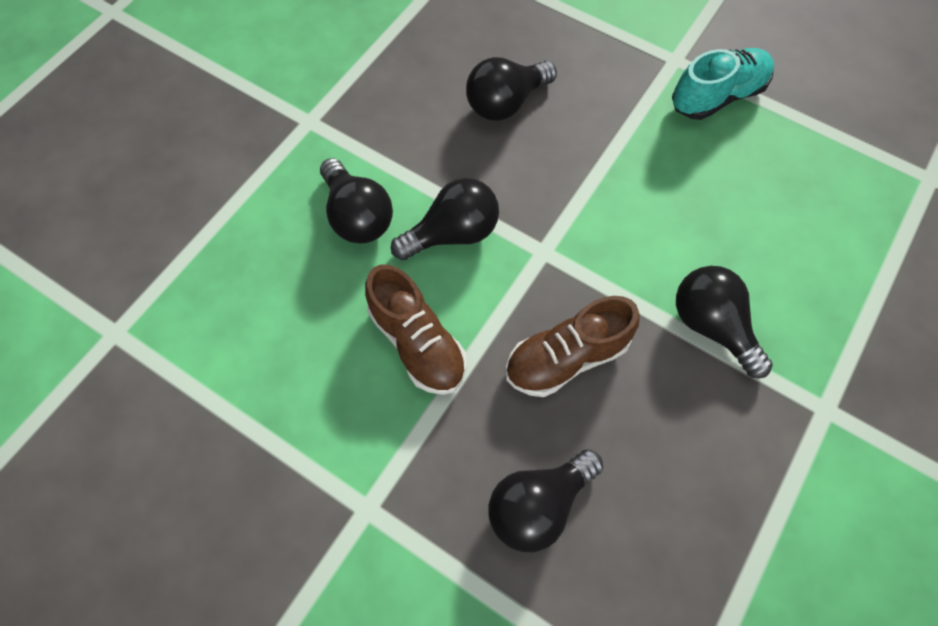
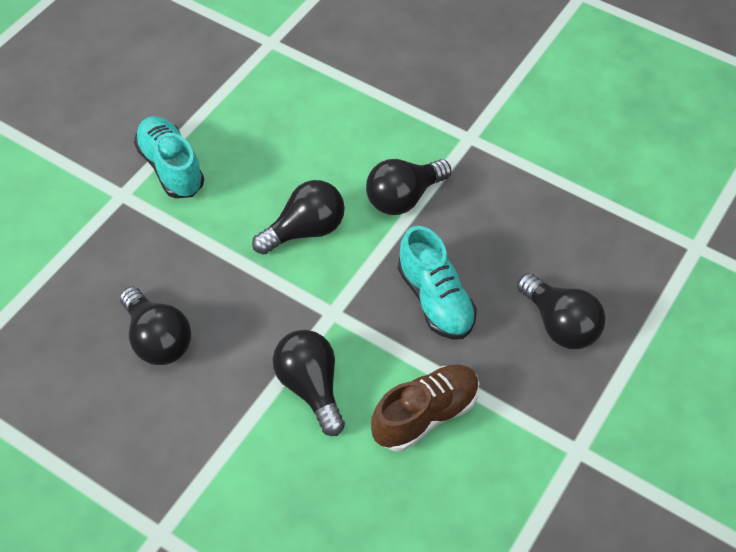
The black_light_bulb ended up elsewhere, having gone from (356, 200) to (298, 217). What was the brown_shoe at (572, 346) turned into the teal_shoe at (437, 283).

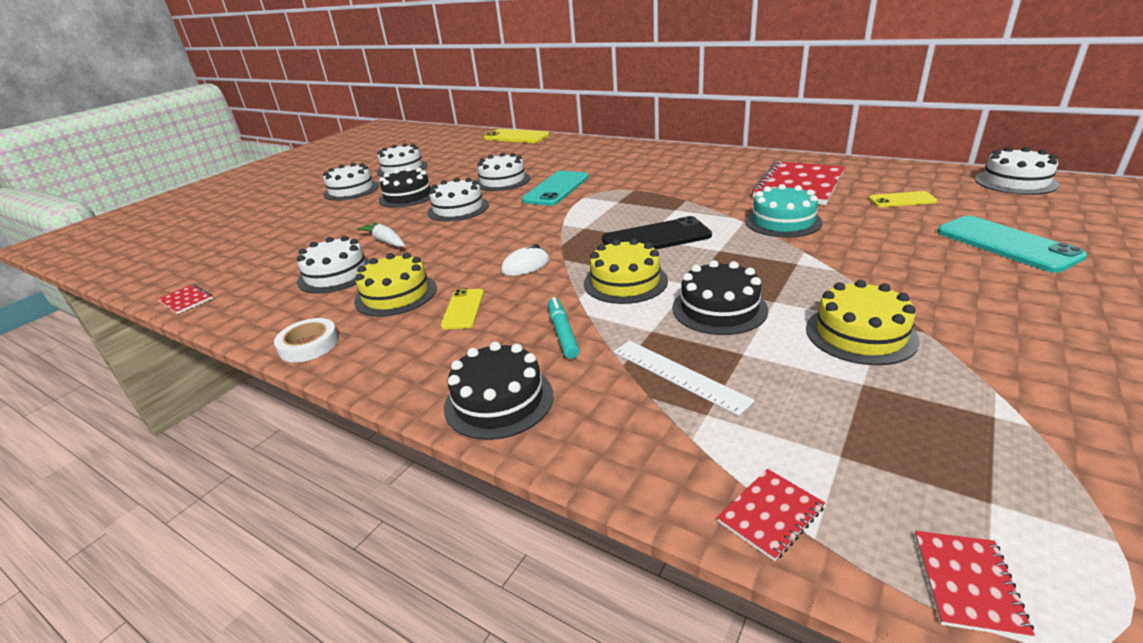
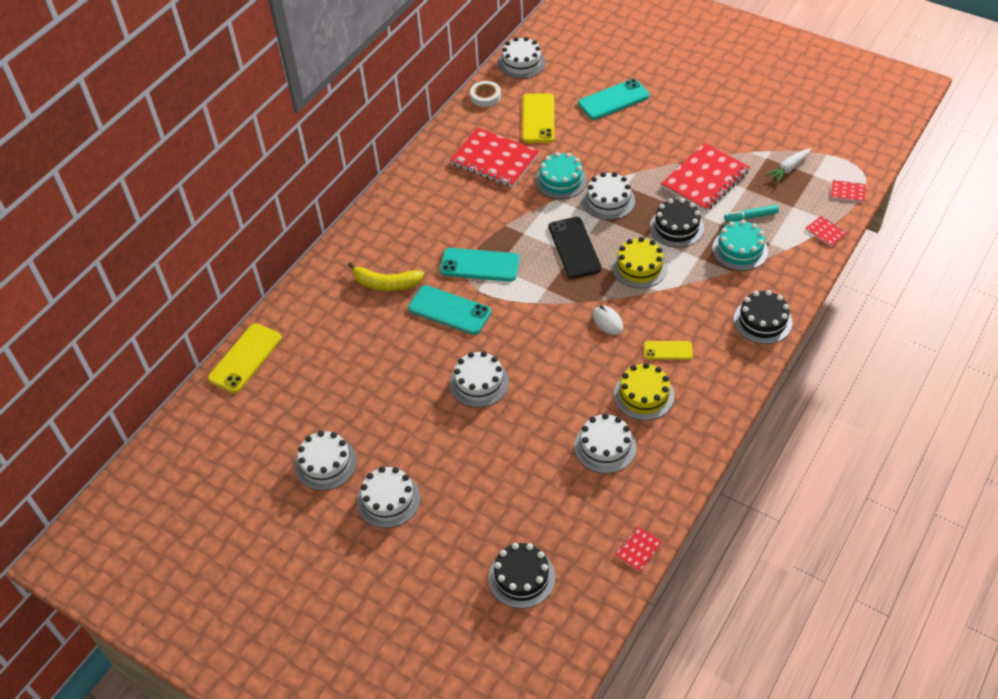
The second view gained the yellow_banana at (386, 276). The second view gained the teal_smartphone at (480, 265). The snow-white_tape ended up elsewhere, having gone from (306, 340) to (485, 94). The snow-white_carrot ended up elsewhere, having gone from (381, 234) to (788, 166). The black_layer_cake ended up elsewhere, having gone from (405, 187) to (521, 576). The snow-white_layer_cake ended up elsewhere, having gone from (504, 172) to (608, 196). The teal_marker_pen ended up elsewhere, having gone from (564, 328) to (751, 213). Where the snow-white_measuring_stick stood at (684, 378), the teal_layer_cake came to stand at (740, 245). Where the yellow_layer_cake stood at (863, 322), the crimson_notepad came to stand at (705, 177). The size of the yellow_smartphone at (903, 199) changed by a factor of 1.72.

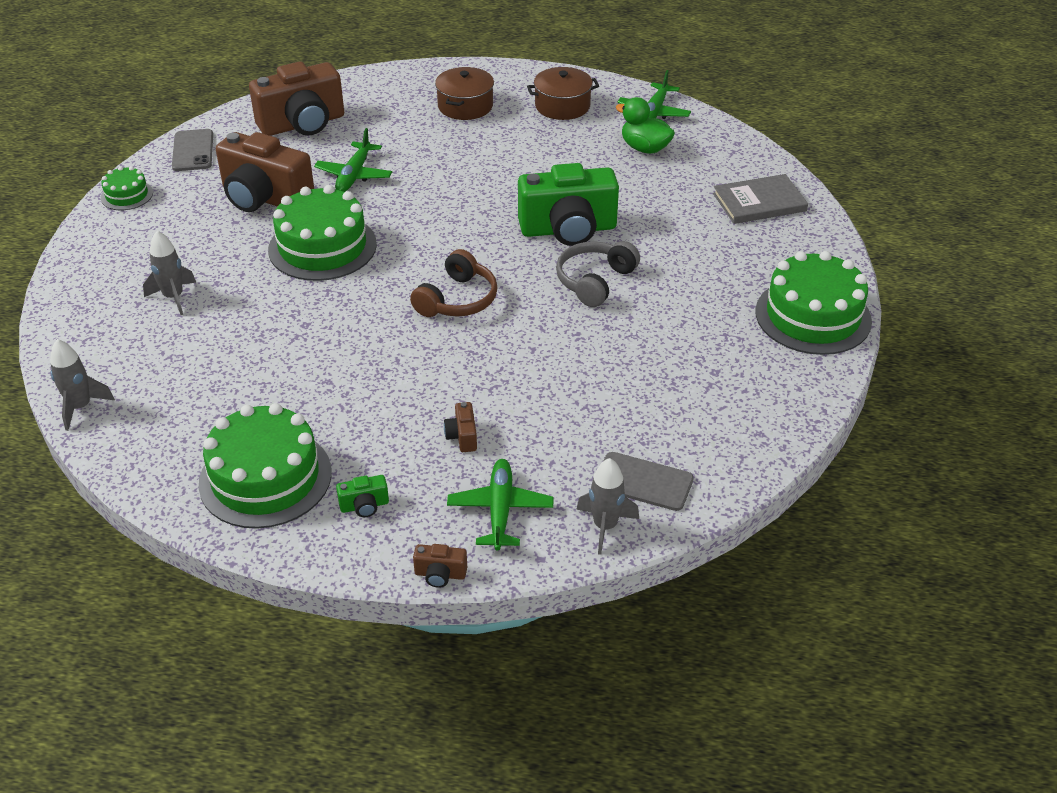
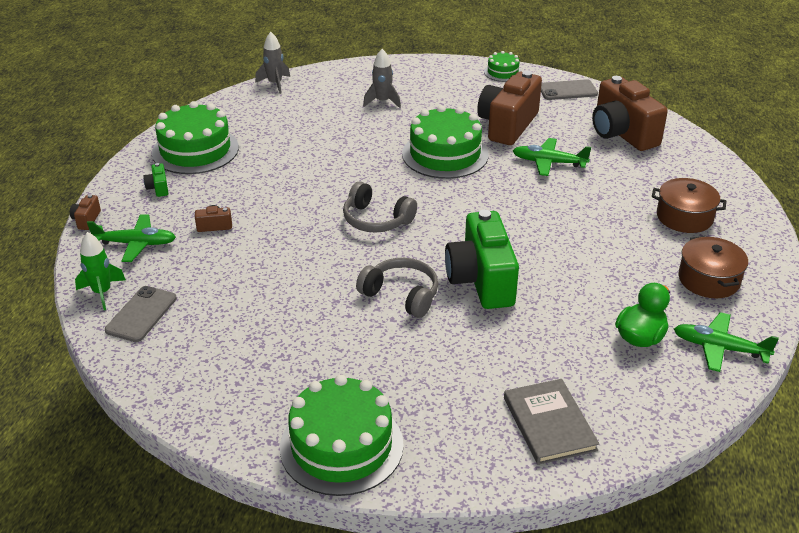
What was the brown_headset at (454, 283) turned into the gray_headset at (380, 207). What was the gray_toy_rocket at (607, 506) turned into the emerald_toy_rocket at (100, 271).

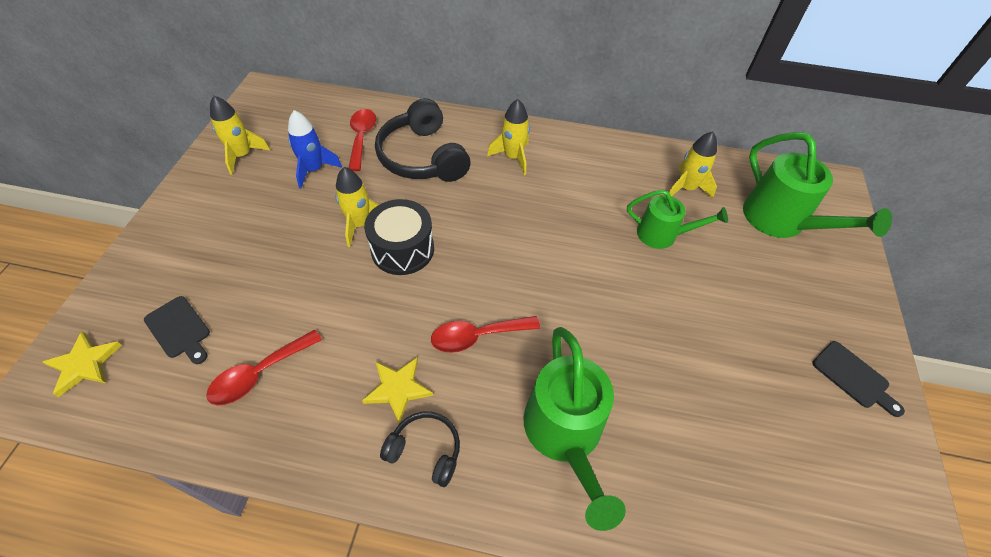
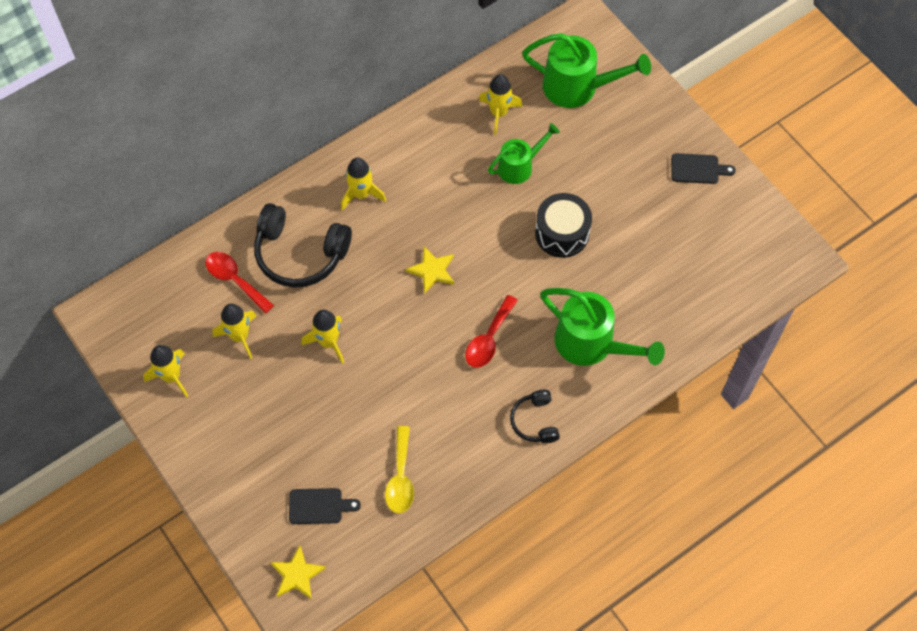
The yellow_star ended up elsewhere, having gone from (397, 390) to (430, 270). The black_toy_drum ended up elsewhere, having gone from (399, 237) to (563, 225). What was the crimson_teaspoon at (264, 367) turned into the yellow_teaspoon at (399, 469). What was the blue_toy_rocket at (315, 149) turned into the yellow_toy_rocket at (234, 331). The black_headset at (420, 449) ended up facing another way, 75 degrees counterclockwise from before.

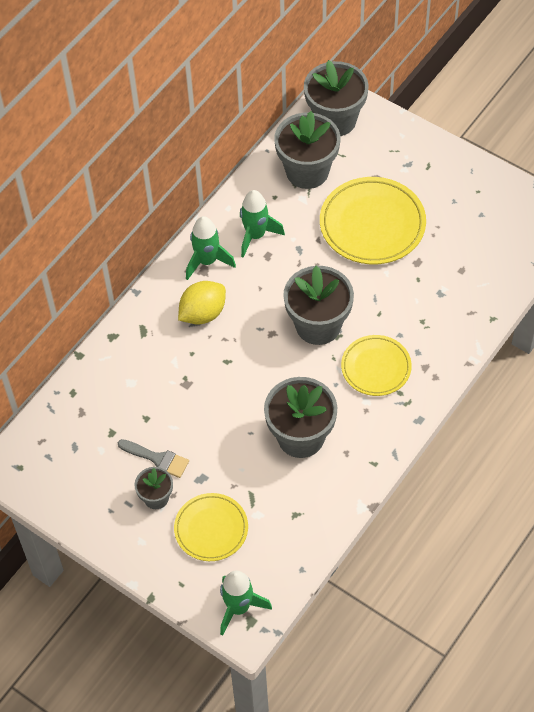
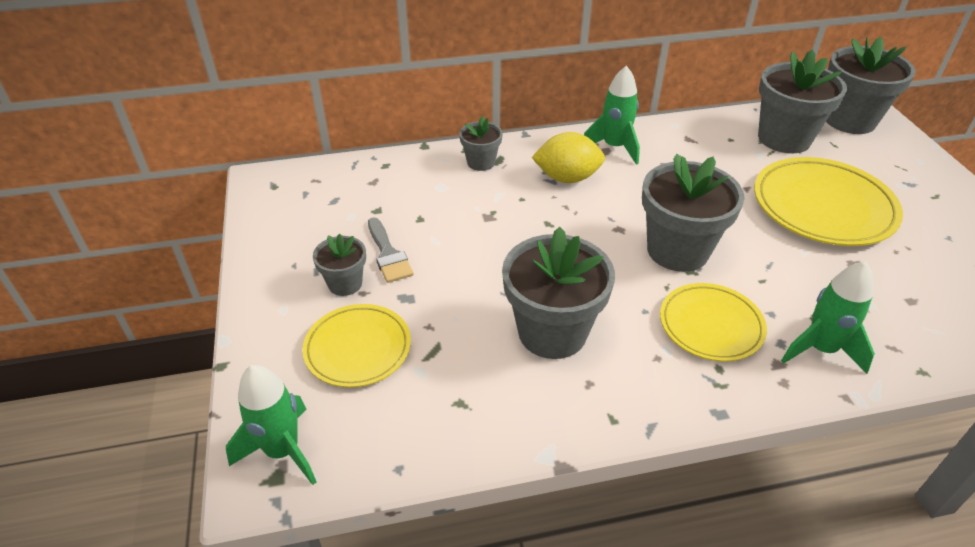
The second view gained the gray_plant_pot at (481, 143). The emerald_toy_rocket ended up elsewhere, having gone from (262, 224) to (828, 317).

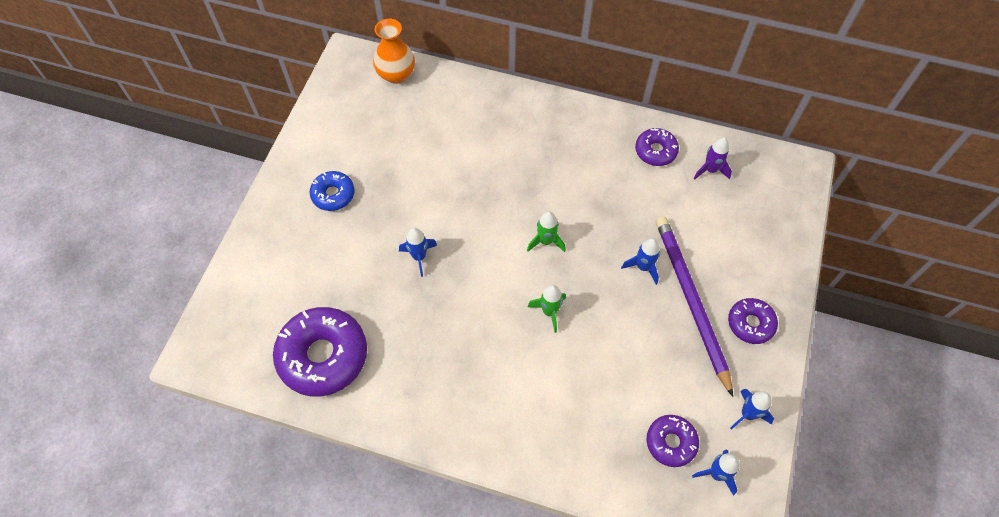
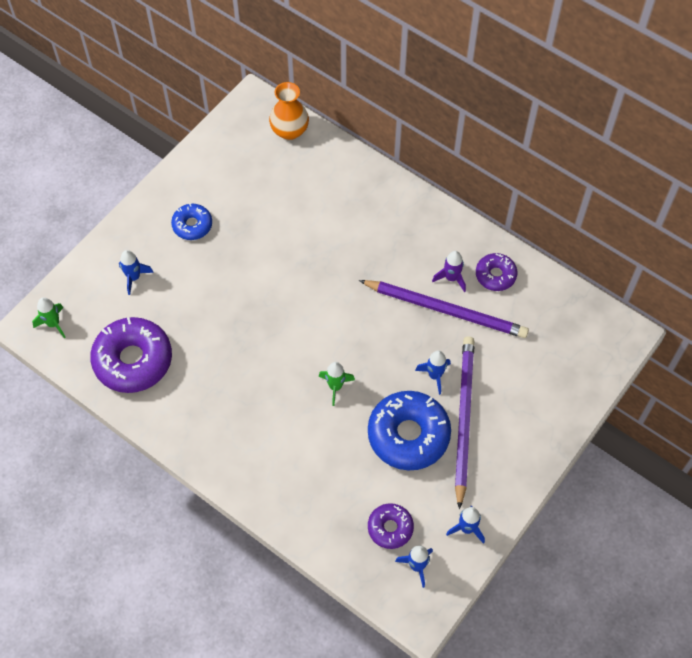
The second view lost the royal_purple_doughnut at (753, 321). The second view gained the royal_purple_lead_pencil at (444, 309). The second view gained the blue_doughnut at (409, 430). The blue_toy_rocket ended up elsewhere, having gone from (418, 252) to (136, 272). The emerald_toy_rocket ended up elsewhere, having gone from (546, 232) to (49, 317). The royal_purple_toy_rocket ended up elsewhere, having gone from (712, 158) to (449, 271).

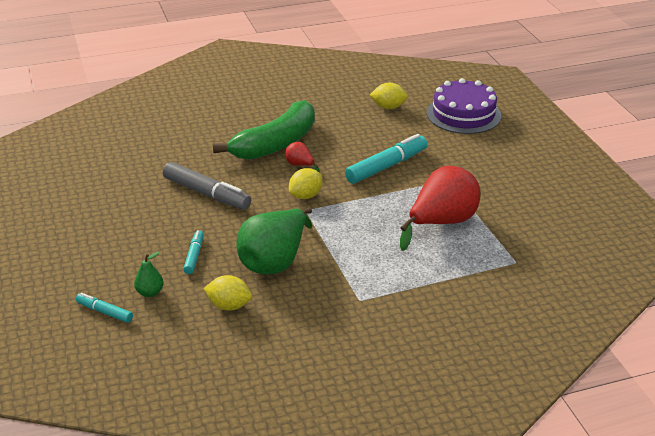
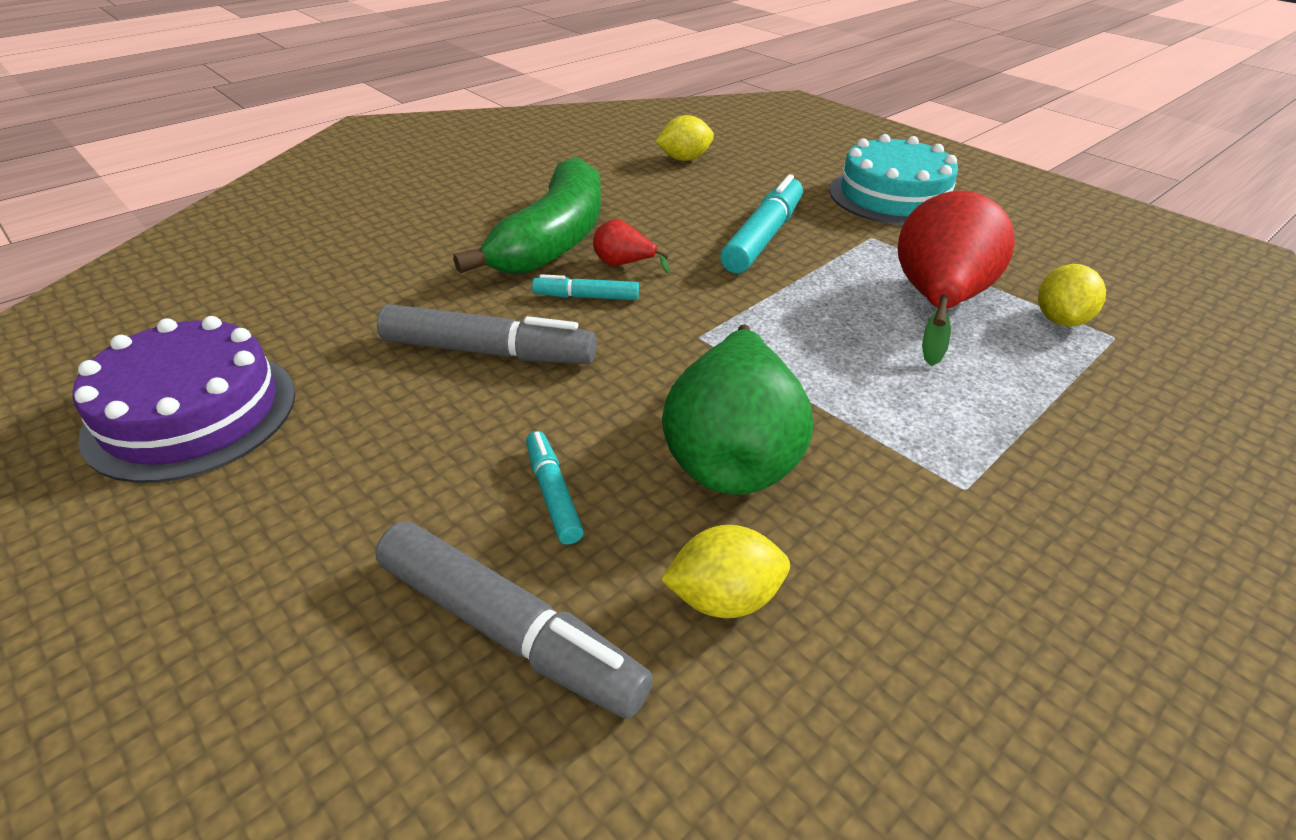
The second view gained the teal_layer_cake at (893, 179). The teal_marker_pen ended up elsewhere, having gone from (104, 308) to (585, 287). The yellow_lemon ended up elsewhere, having gone from (305, 183) to (1072, 295). The royal_purple_layer_cake ended up elsewhere, having gone from (464, 106) to (184, 399). Where the emerald_pear_fruit stood at (149, 274), the gray_marker_pen came to stand at (514, 620).

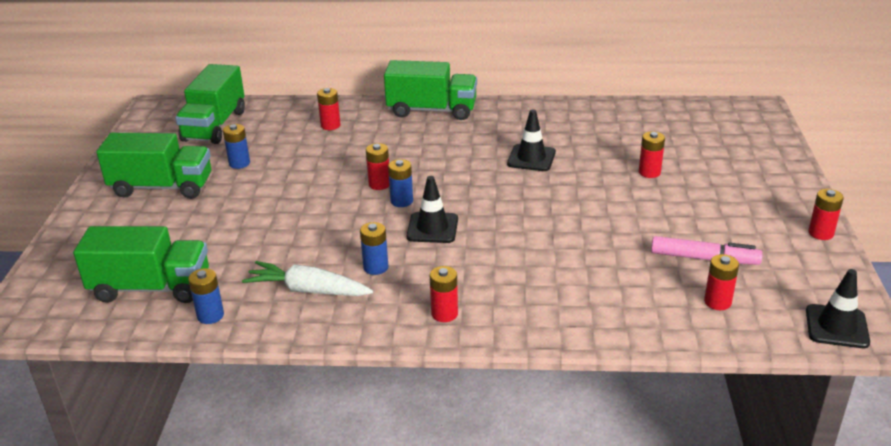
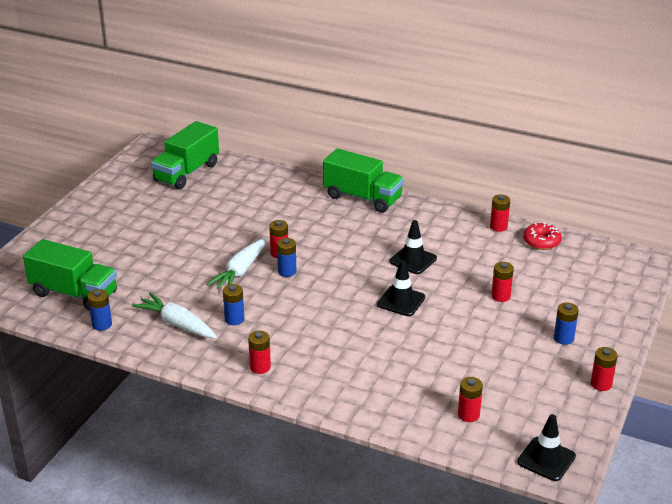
The second view lost the emerald_lorry at (153, 166). The second view lost the rosy_marker_pen at (707, 250). The second view gained the snow-white_carrot at (237, 263). The second view gained the crimson_doughnut at (542, 236). The blue_battery ended up elsewhere, having gone from (236, 146) to (566, 323). The crimson_battery ended up elsewhere, having gone from (329, 109) to (500, 213). The black_road_cone ended up elsewhere, having gone from (432, 209) to (401, 288).

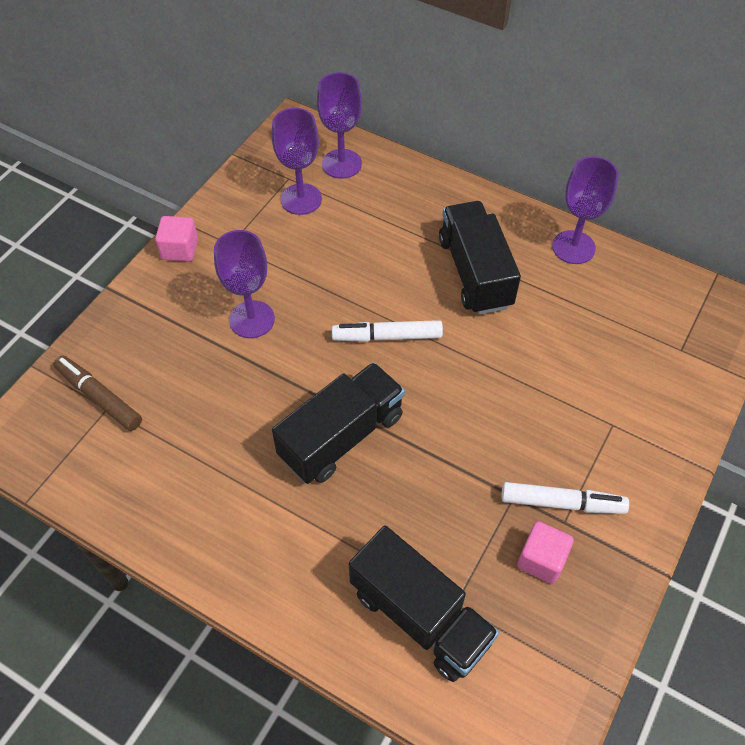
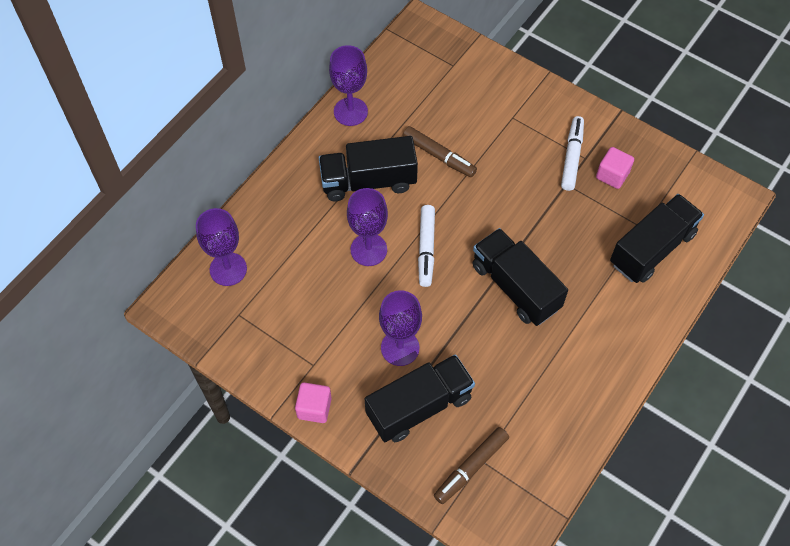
The second view gained the black_lorry at (420, 398). The second view gained the brown_marker_pen at (440, 151). The royal_purple_chalice ended up elsewhere, having gone from (297, 161) to (367, 227).

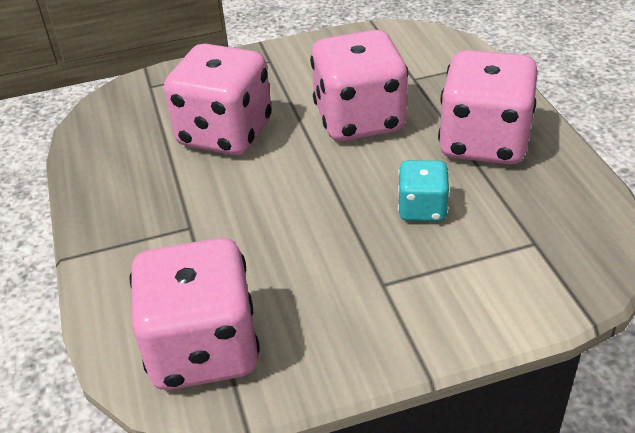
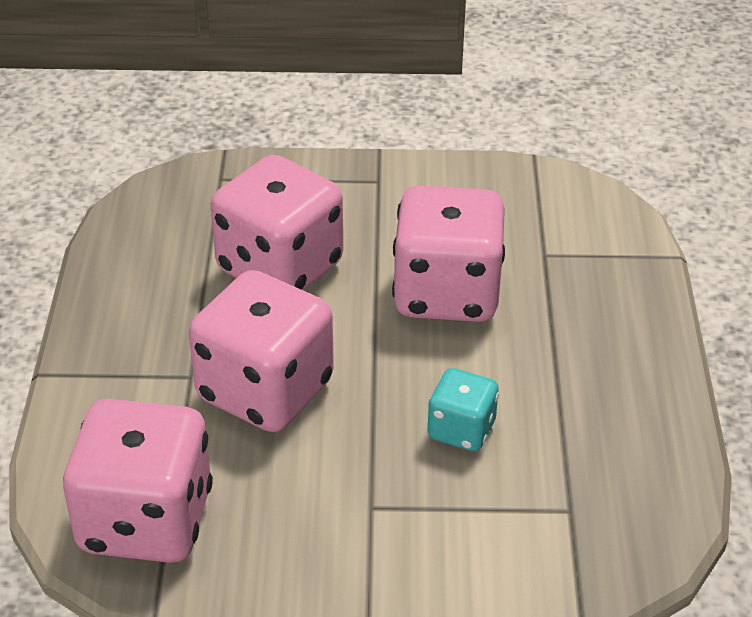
The rosy_dice ended up elsewhere, having gone from (488, 107) to (261, 351).

